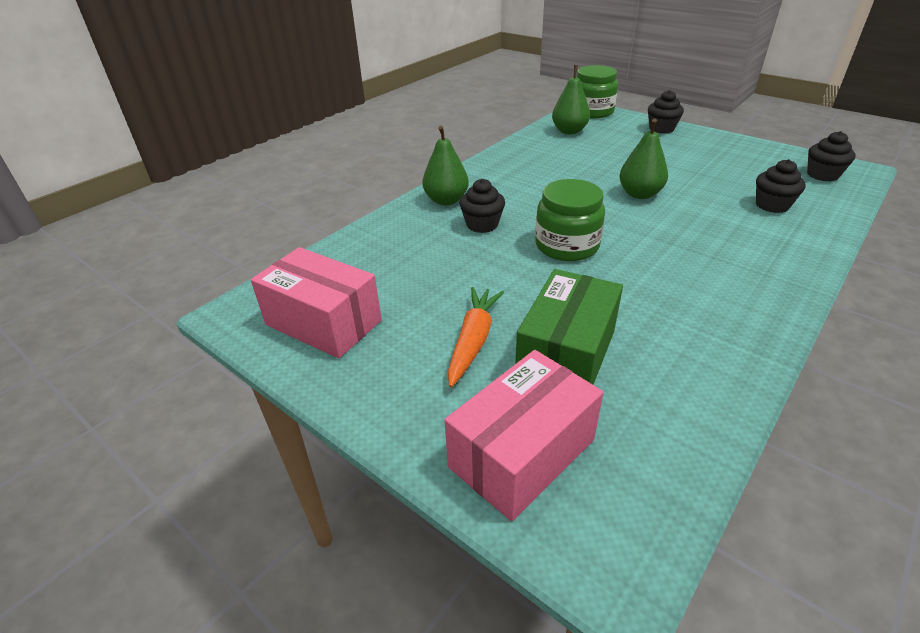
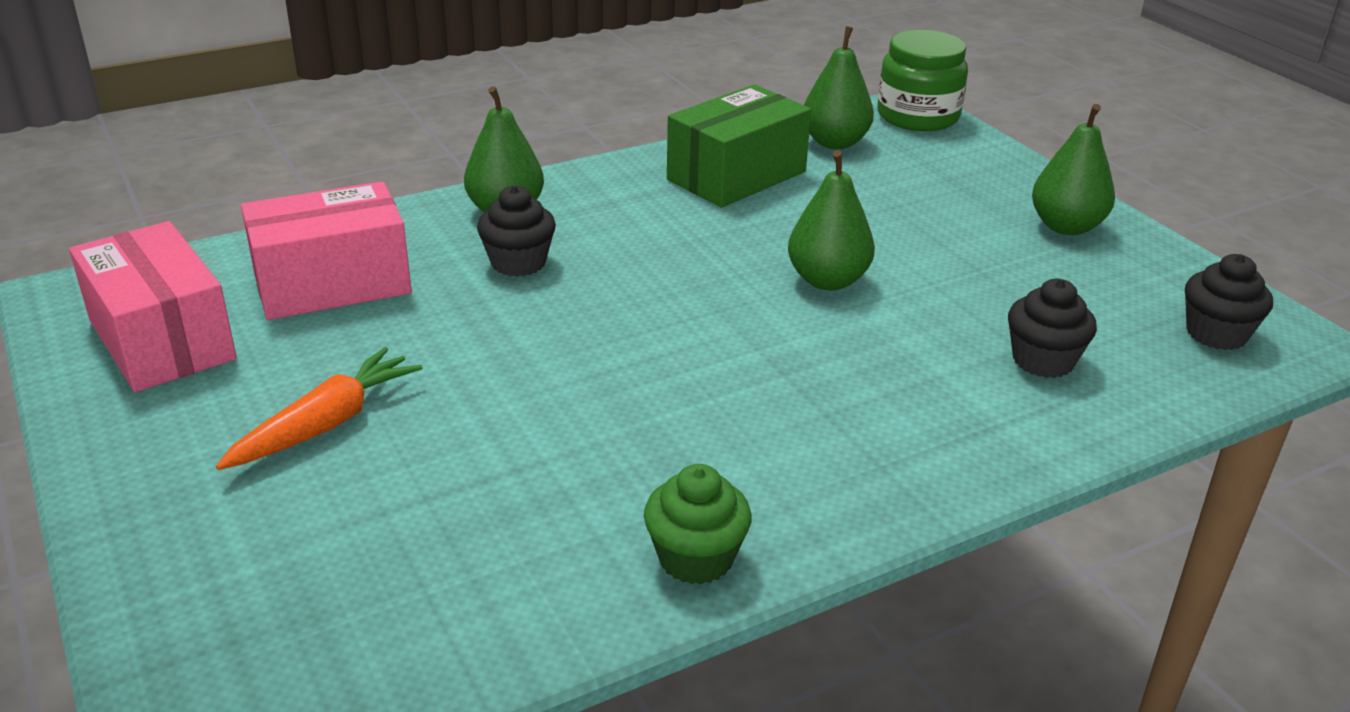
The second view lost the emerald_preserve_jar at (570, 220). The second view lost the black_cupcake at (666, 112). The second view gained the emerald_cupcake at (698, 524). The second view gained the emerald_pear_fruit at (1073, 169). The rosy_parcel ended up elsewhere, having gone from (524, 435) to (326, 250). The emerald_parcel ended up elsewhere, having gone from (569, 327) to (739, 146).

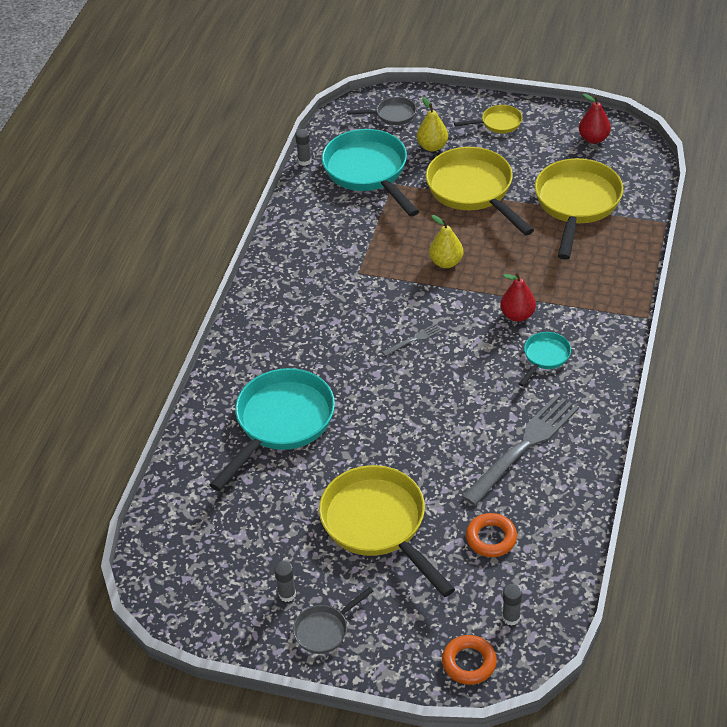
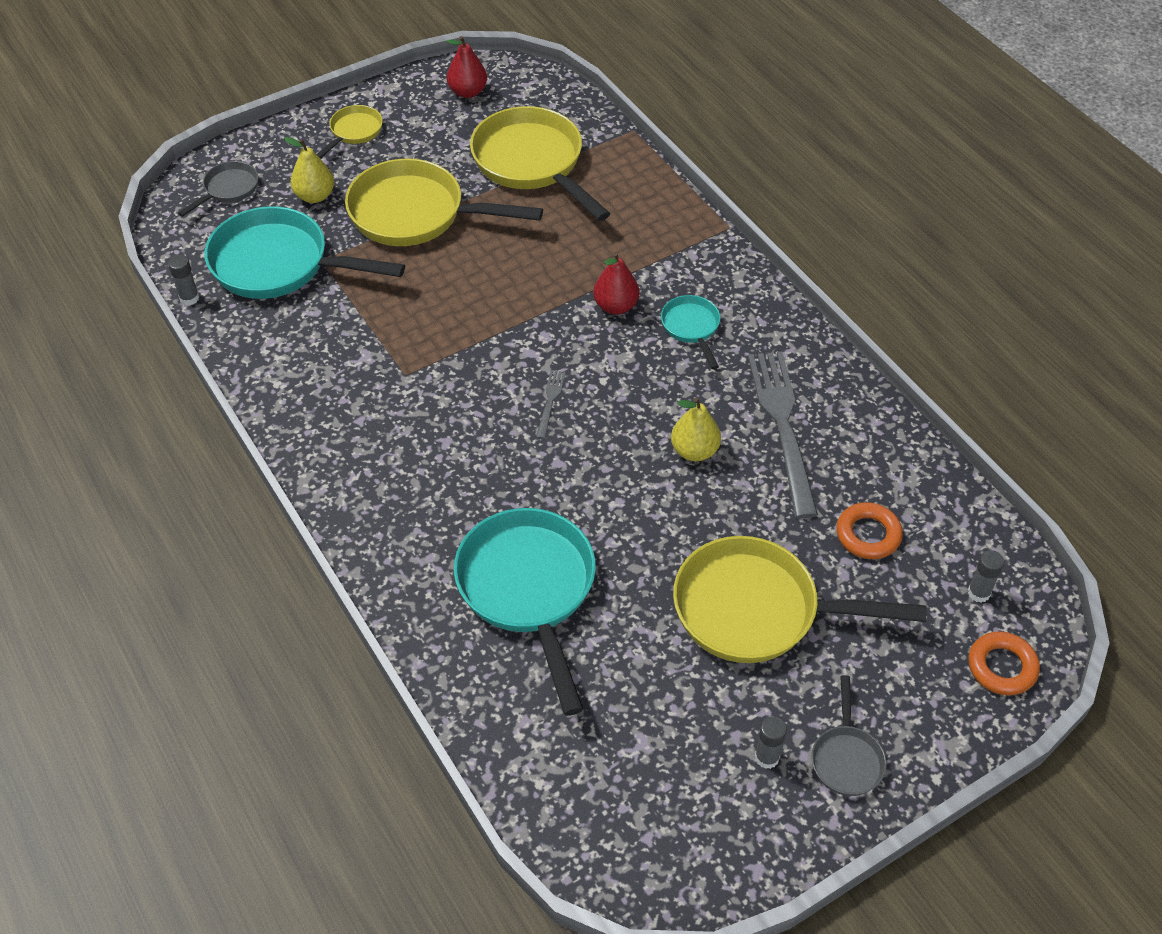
The yellow_pear_fruit ended up elsewhere, having gone from (446, 241) to (696, 429).

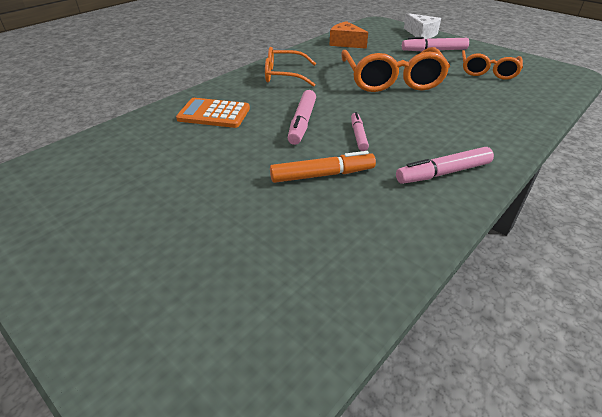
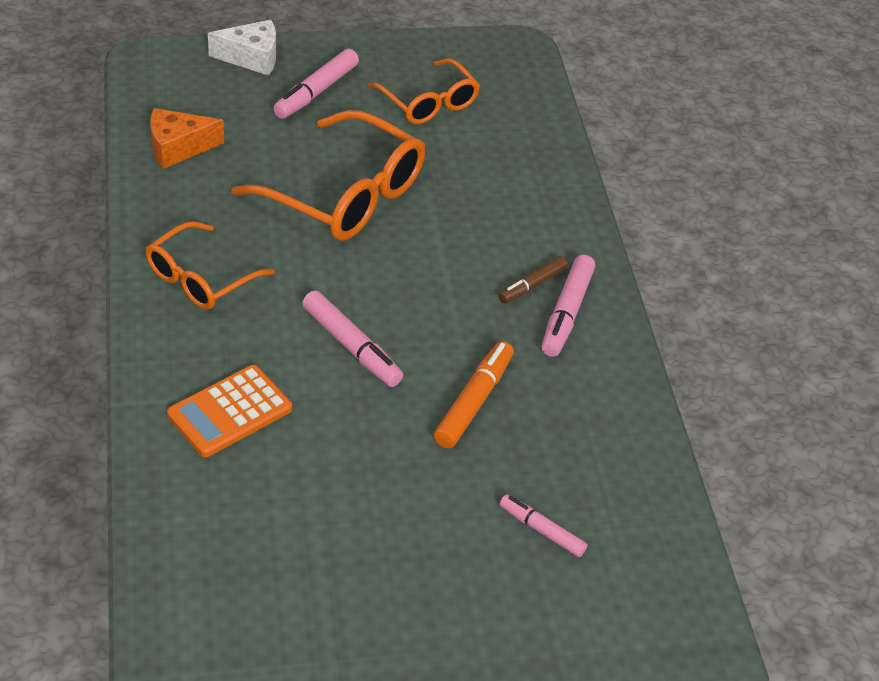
The second view gained the brown_marker_pen at (533, 279). The rosy_marker_pen ended up elsewhere, having gone from (360, 131) to (544, 525).

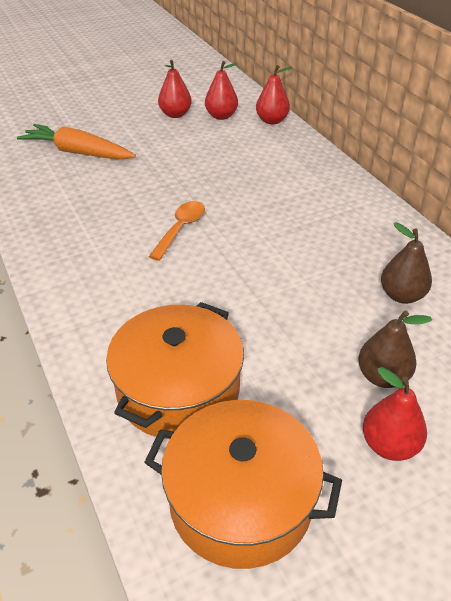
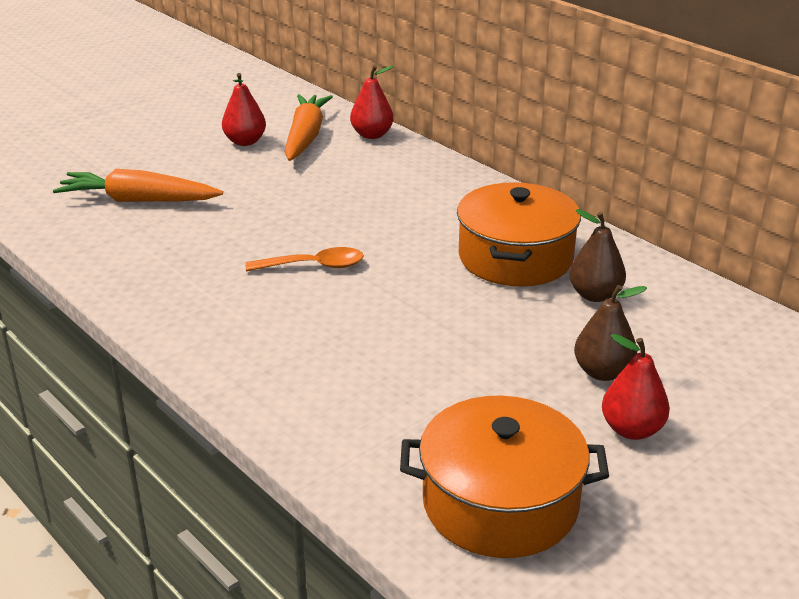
The bright_orange_stockpot ended up elsewhere, having gone from (175, 370) to (519, 234). Where the crimson_pear_fruit stood at (221, 90), the bright_orange_carrot came to stand at (308, 127). The bright_orange_teaspoon at (177, 231) ended up facing another way, 75 degrees clockwise from before.

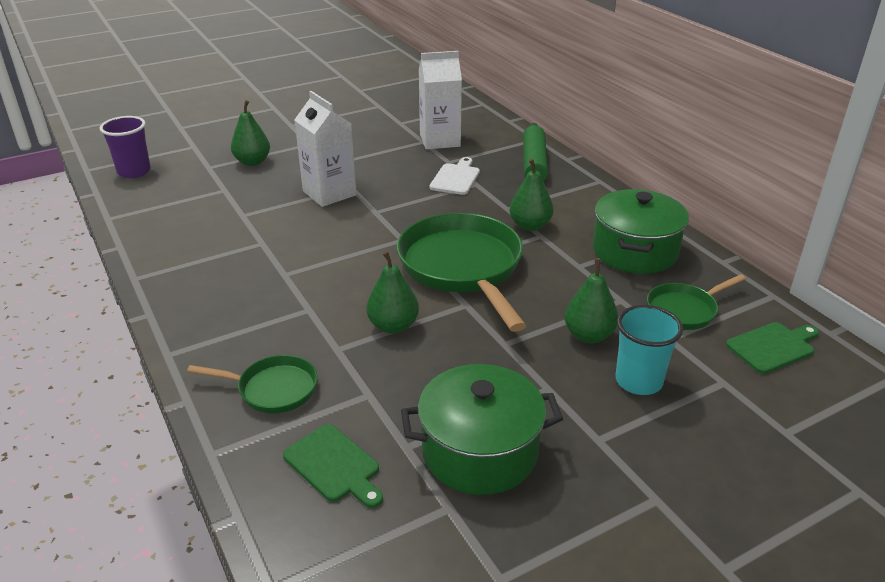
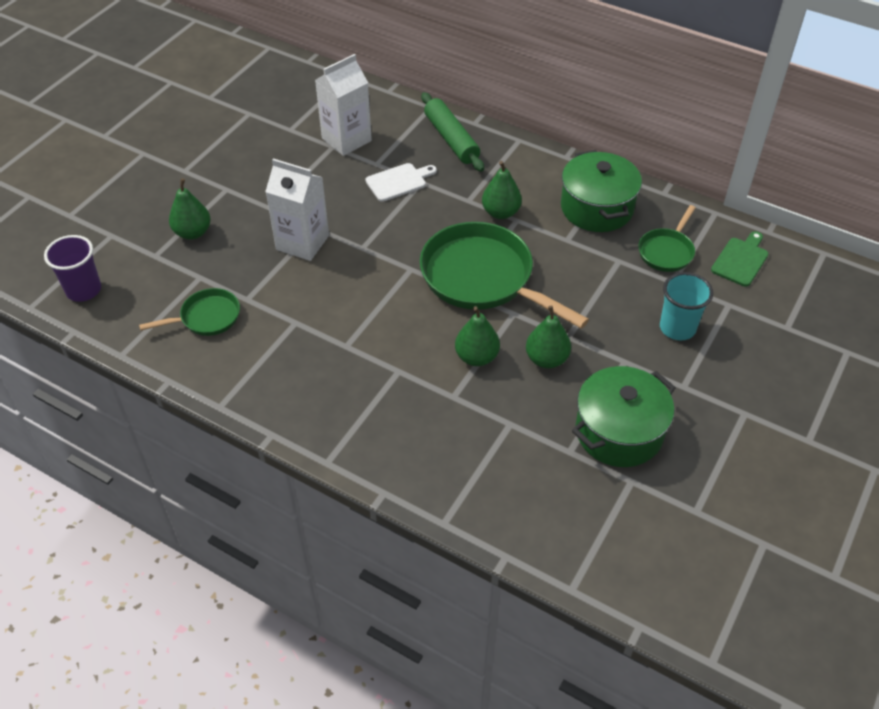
The second view lost the emerald_cutting_board at (333, 466). The emerald_skillet ended up elsewhere, having gone from (252, 384) to (189, 312). The emerald_pear_fruit ended up elsewhere, having gone from (591, 301) to (548, 337). The snow-white_cutting_board at (454, 176) ended up facing another way, 75 degrees clockwise from before.

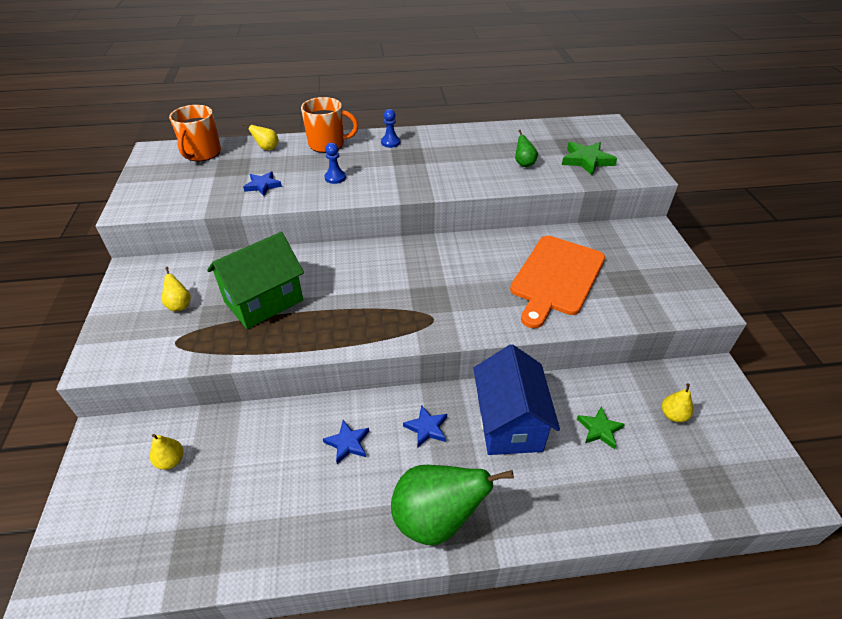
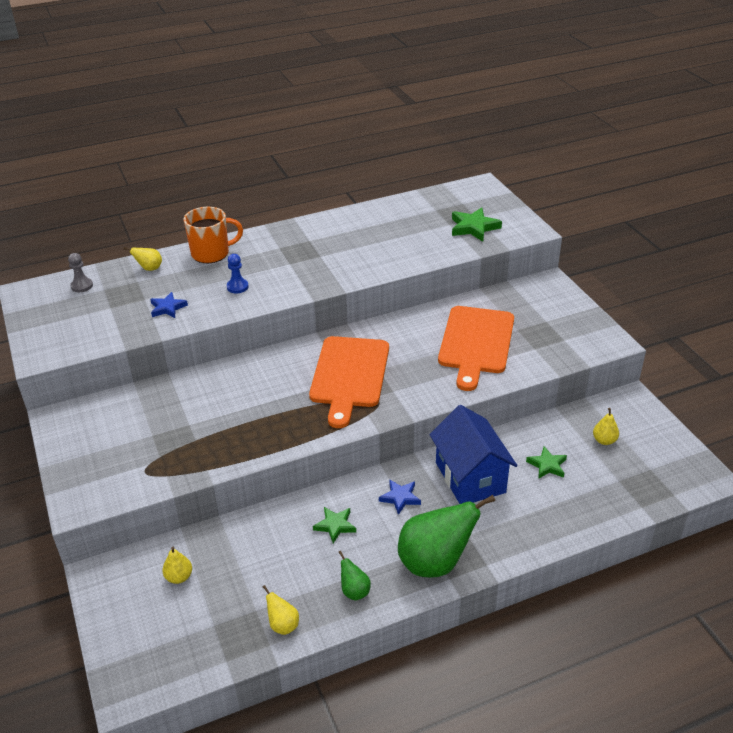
The second view lost the emerald_house at (255, 280). The second view lost the blue_pawn at (390, 128). The second view gained the bright_orange_cutting_board at (349, 382). The yellow_pear_fruit ended up elsewhere, having gone from (176, 289) to (281, 610). The emerald_pear_fruit ended up elsewhere, having gone from (526, 148) to (355, 576). Where the bright_orange_tea_mug stood at (195, 133), the gray_pawn came to stand at (80, 272). What was the blue_star at (346, 442) turned into the emerald_star at (334, 525).

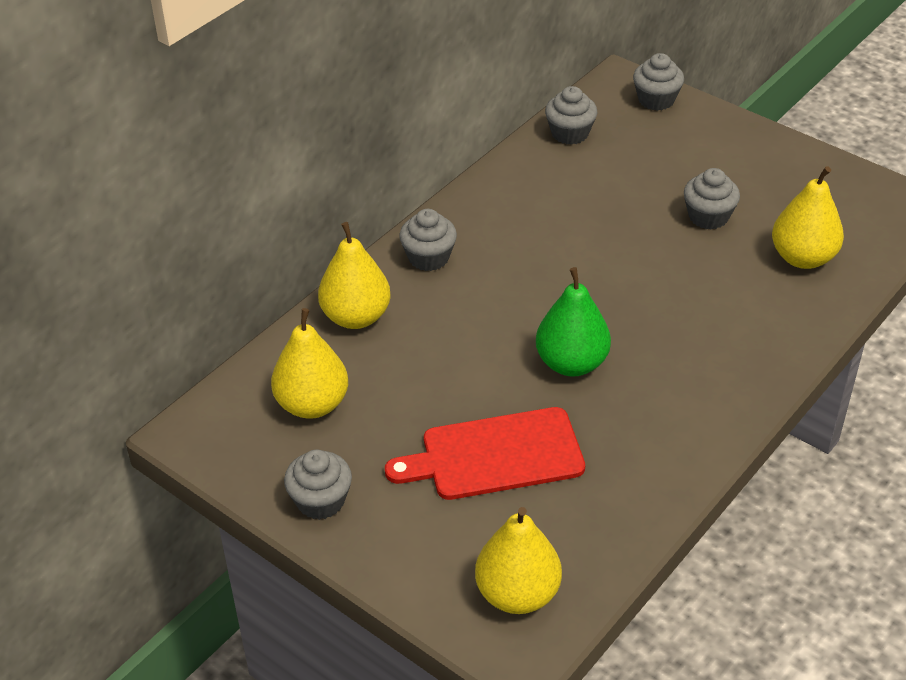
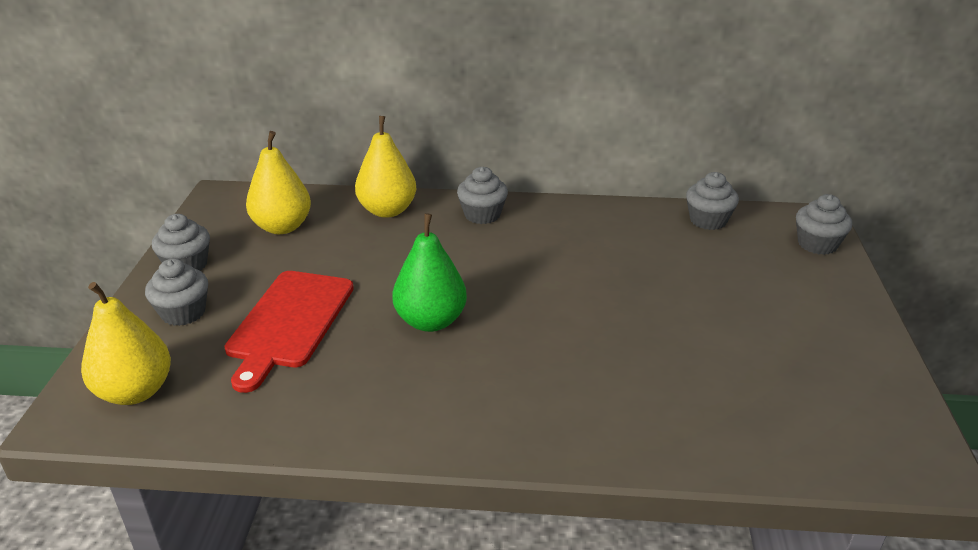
The second view lost the yellow_pear_fruit at (808, 217). The gray_cupcake ended up elsewhere, having gone from (712, 199) to (176, 292). The crimson_cutting_board at (485, 453) ended up facing another way, 120 degrees counterclockwise from before.

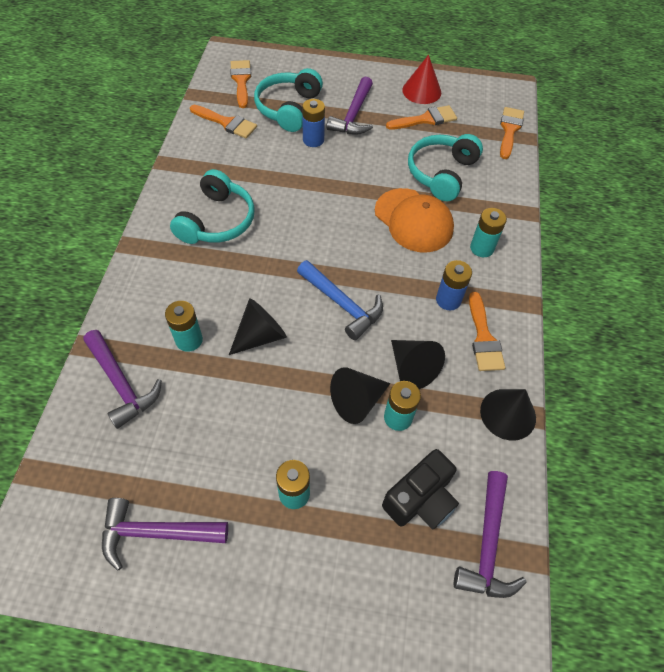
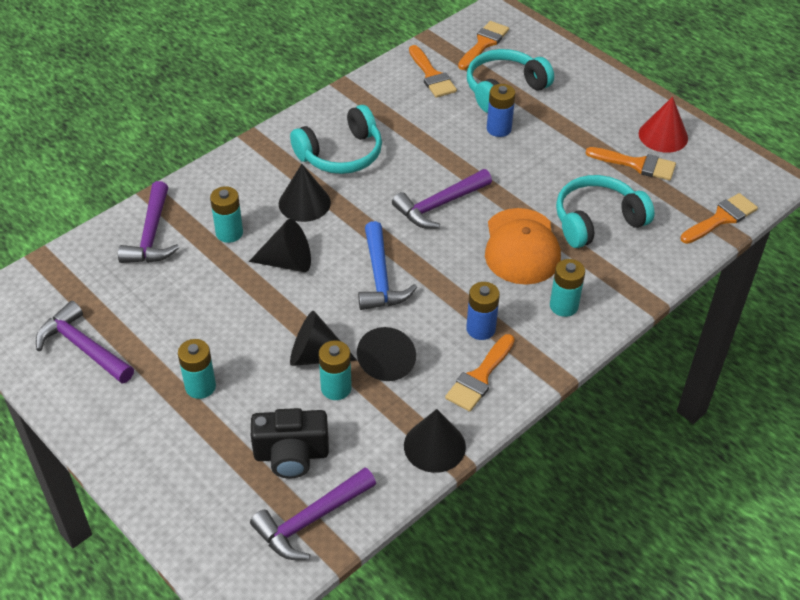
The second view gained the black_cone at (305, 193). The royal_purple_carpenter's_hammer ended up elsewhere, having gone from (349, 106) to (442, 199).

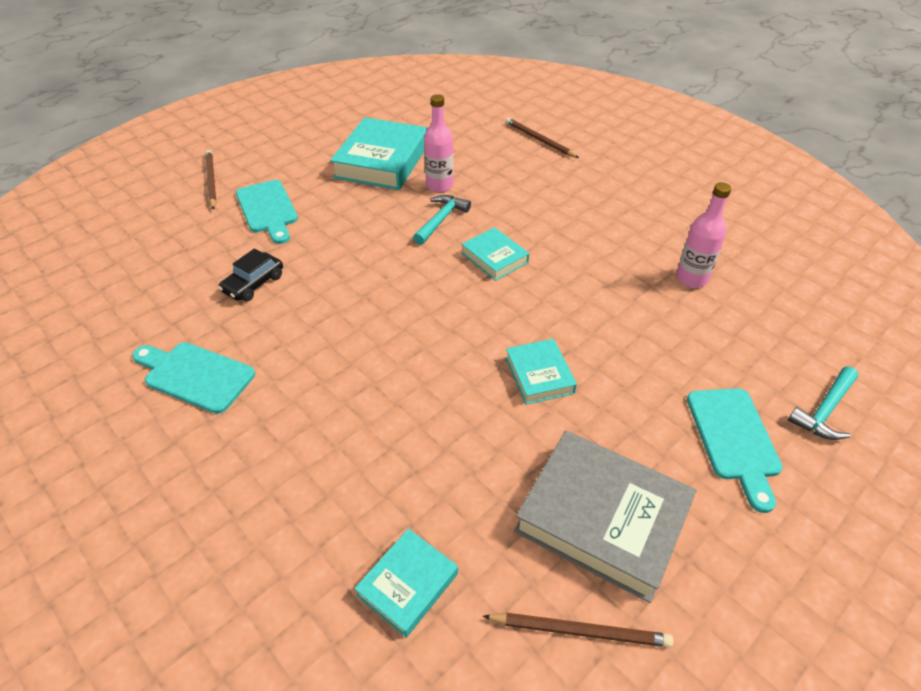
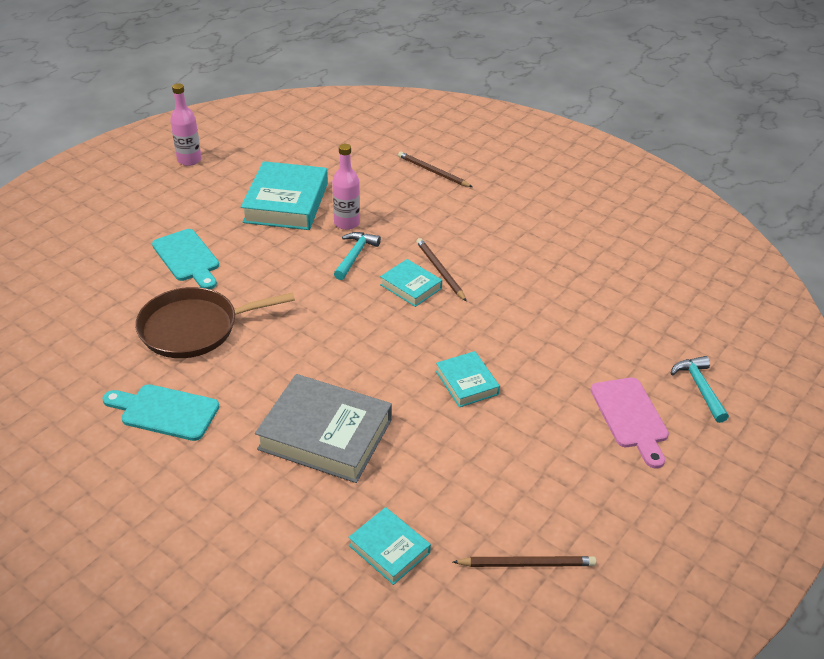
The brown_lead_pencil ended up elsewhere, having gone from (210, 180) to (441, 270). The gray_book ended up elsewhere, having gone from (605, 517) to (323, 428). The rosy_bottle ended up elsewhere, having gone from (703, 235) to (185, 124). Where the black_toy_car stood at (250, 275), the brown_skillet came to stand at (215, 322). What was the teal_cutting_board at (735, 450) turned into the rosy_cutting_board at (630, 422). The teal_book at (406, 583) ended up facing another way, 75 degrees counterclockwise from before. The teal_carpenter's_hammer at (823, 403) ended up facing another way, 135 degrees clockwise from before.

